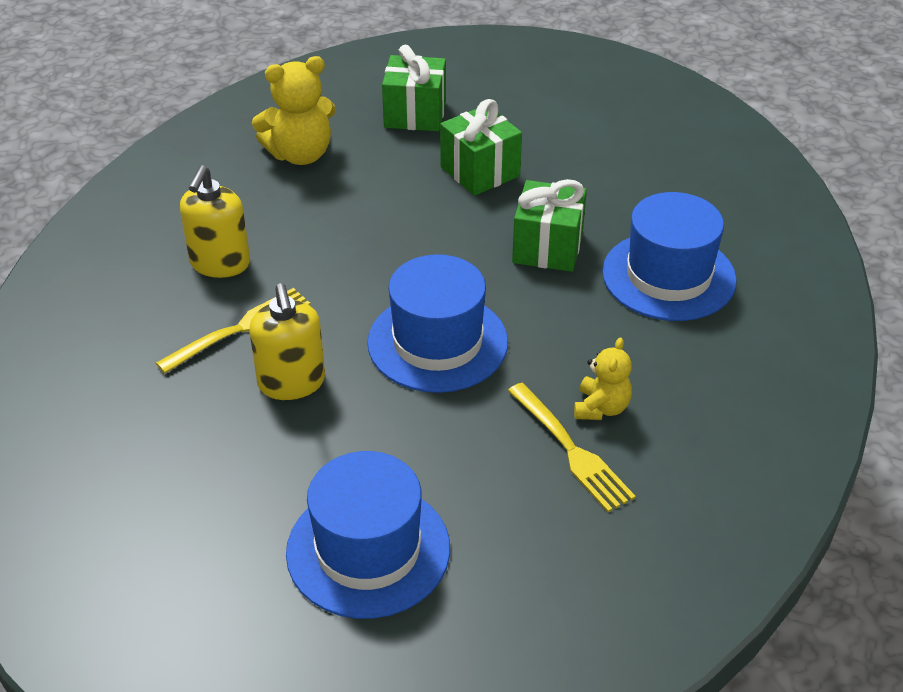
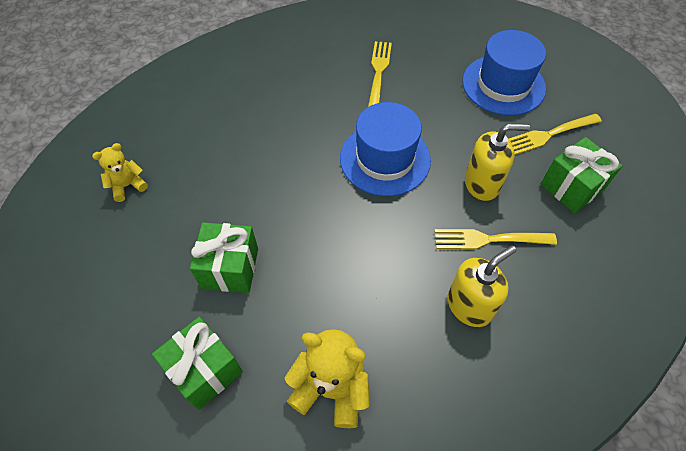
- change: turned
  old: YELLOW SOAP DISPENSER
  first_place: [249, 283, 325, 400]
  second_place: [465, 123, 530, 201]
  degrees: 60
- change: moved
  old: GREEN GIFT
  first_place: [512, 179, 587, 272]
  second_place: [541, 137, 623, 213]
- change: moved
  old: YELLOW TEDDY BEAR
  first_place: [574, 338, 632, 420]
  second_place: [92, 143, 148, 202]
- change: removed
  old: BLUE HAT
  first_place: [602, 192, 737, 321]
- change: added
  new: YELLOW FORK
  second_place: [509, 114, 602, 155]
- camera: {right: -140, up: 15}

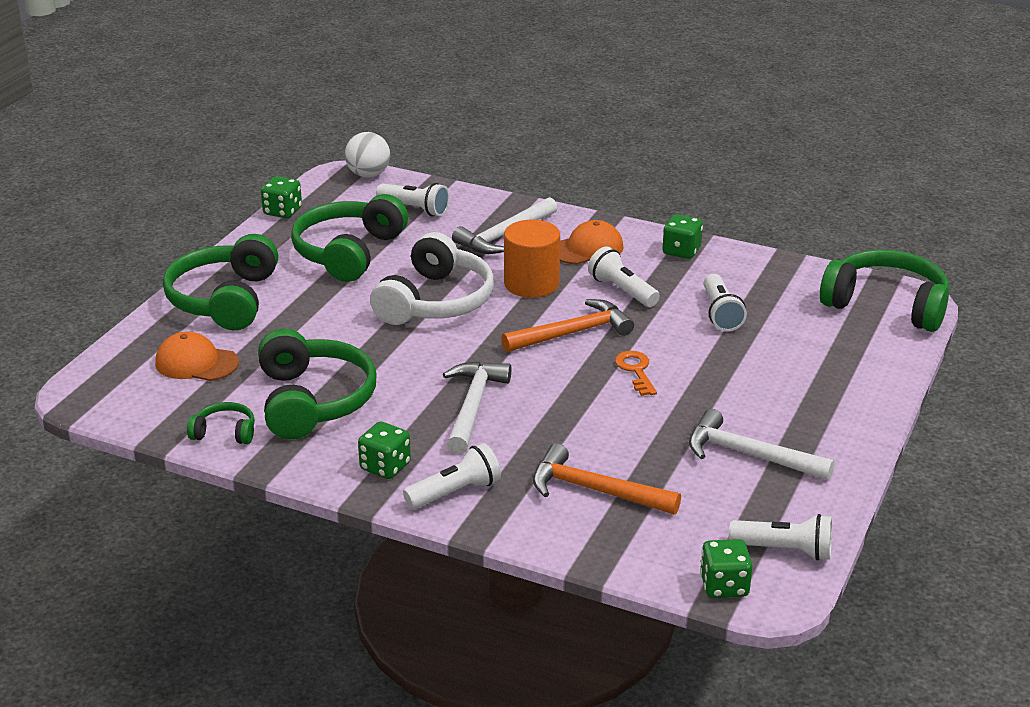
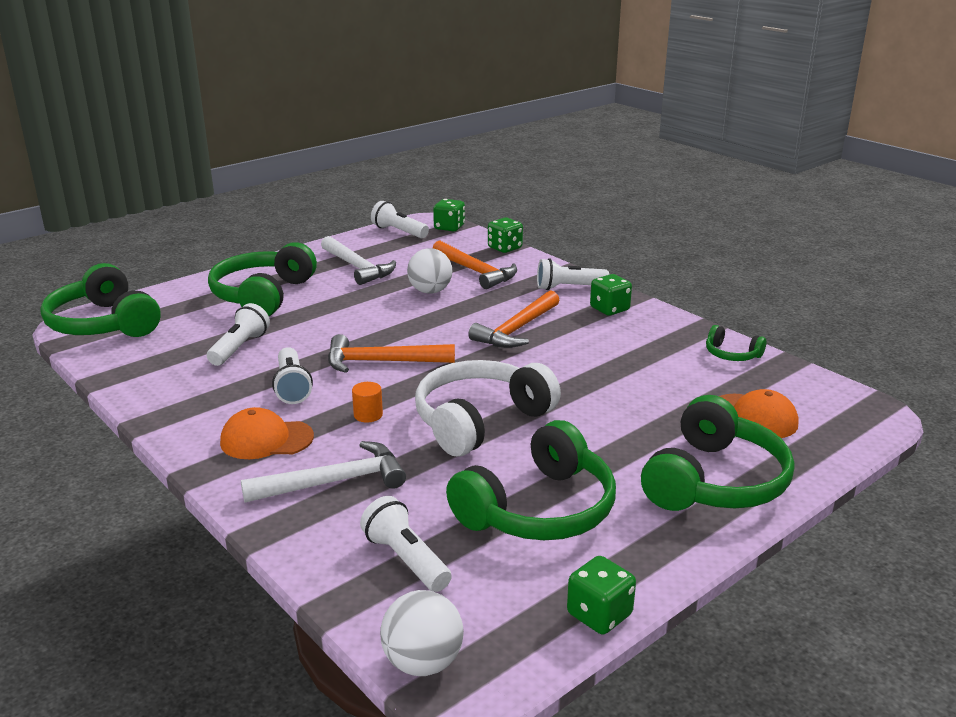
- change: moved
  old: GREEN HEADPHONES
  first_place: [258, 329, 376, 439]
  second_place: [208, 242, 317, 316]
- change: recoloured
  old: WHITE HAMMER
  new: ORANGE HAMMER
  first_place: [443, 362, 511, 454]
  second_place: [468, 290, 560, 348]
- change: resized
  old: ORANGE CYLINDER
  first_place: [504, 220, 560, 298]
  second_place: [352, 382, 383, 422]
  factor: 0.47
- change: removed
  old: ORANGE KEY
  first_place: [615, 351, 657, 396]
- change: moved
  old: GREEN DICE
  first_place: [662, 214, 703, 259]
  second_place: [488, 218, 523, 253]
- change: added
  new: WHITE BALL
  second_place: [407, 248, 452, 294]
- camera: {right: -155, up: -5}

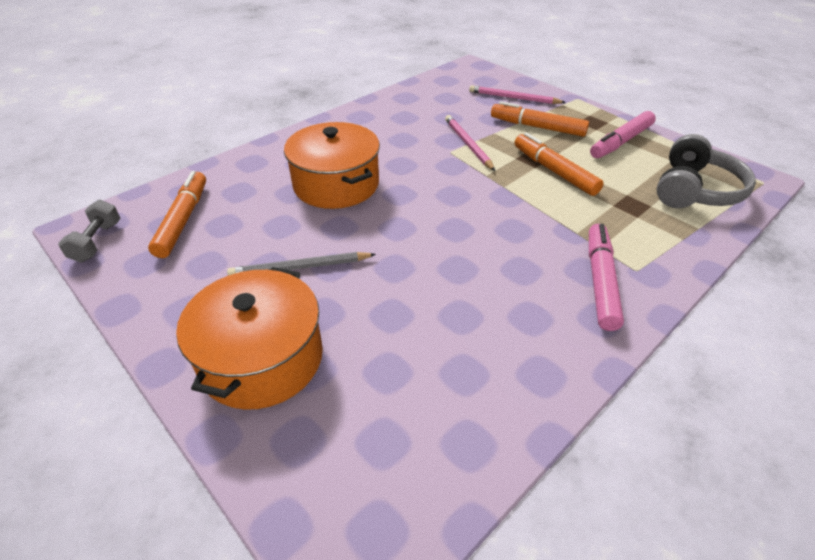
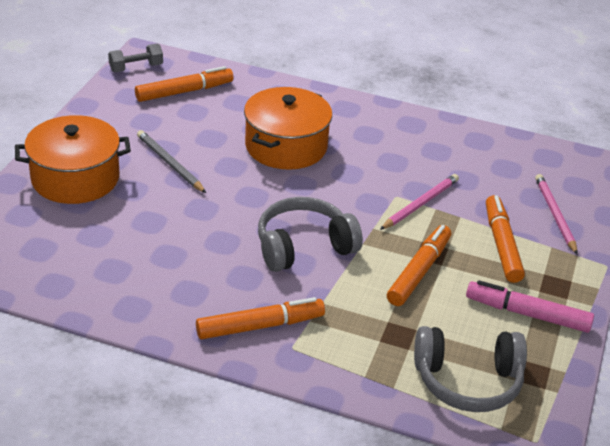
- change: recoloured
  old: PINK MARKER
  new: ORANGE MARKER
  first_place: [589, 224, 624, 331]
  second_place: [196, 297, 325, 339]
- change: added
  new: GREY HEADPHONES
  second_place: [258, 197, 363, 272]
- camera: {right: 60, up: -5}

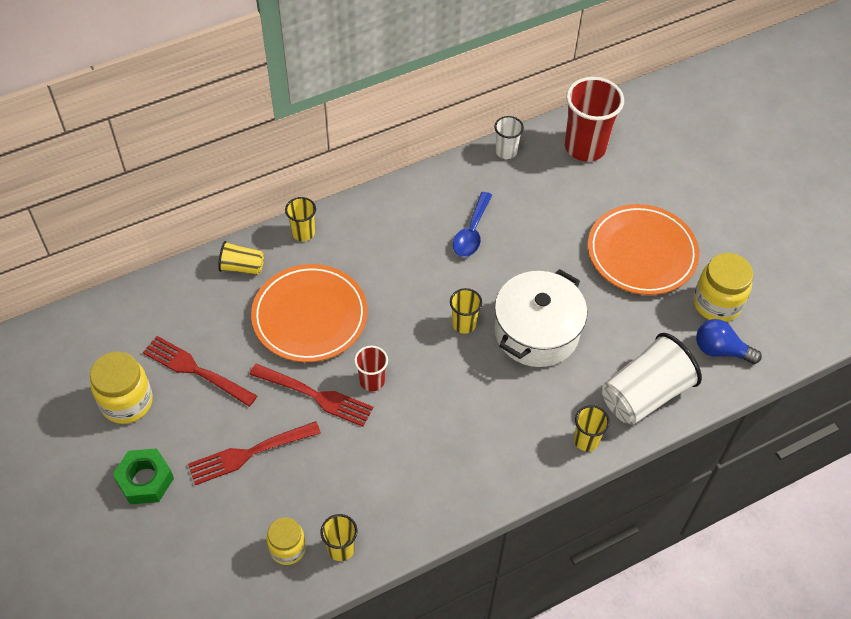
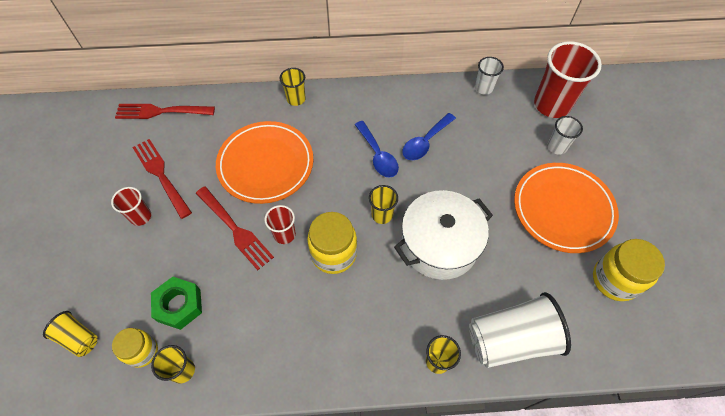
- change: moved
  old: YELLOW JAR
  first_place: [90, 351, 153, 424]
  second_place: [307, 212, 357, 274]
- change: moved
  old: GREEN NUT
  first_place: [113, 448, 174, 504]
  second_place: [151, 277, 202, 330]
- change: moved
  old: RED FORK
  first_place: [188, 421, 321, 485]
  second_place: [115, 104, 215, 119]
- change: moved
  old: YELLOW CUP
  first_place: [218, 241, 264, 275]
  second_place: [43, 311, 98, 357]
- change: removed
  old: BLUE LIGHT BULB
  first_place: [696, 319, 762, 364]
- change: added
  new: RED CUP
  second_place: [111, 187, 151, 226]
- change: added
  new: BLUE SPOON
  second_place: [355, 121, 399, 178]
- change: added
  new: WHITE CUP
  second_place: [547, 116, 583, 155]
- camera: {right: 25, up: 5}

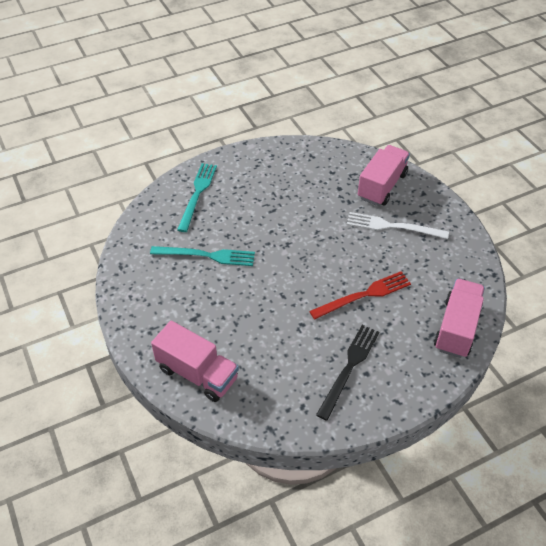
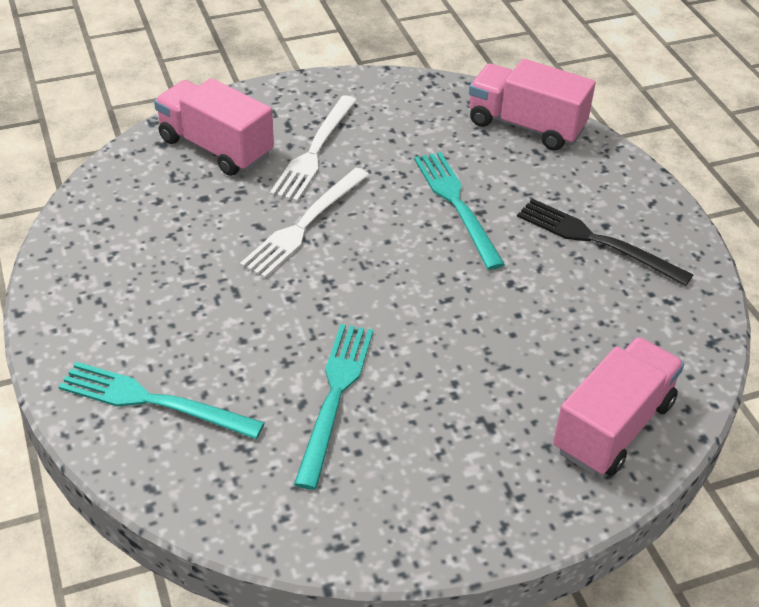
- change: recoloured
  old: RED FORK
  new: TURQUOISE FORK
  first_place: [309, 271, 411, 320]
  second_place: [414, 152, 505, 270]
- change: added
  new: WHITE FORK
  second_place: [240, 168, 369, 278]
- camera: {right: -85, up: -5}

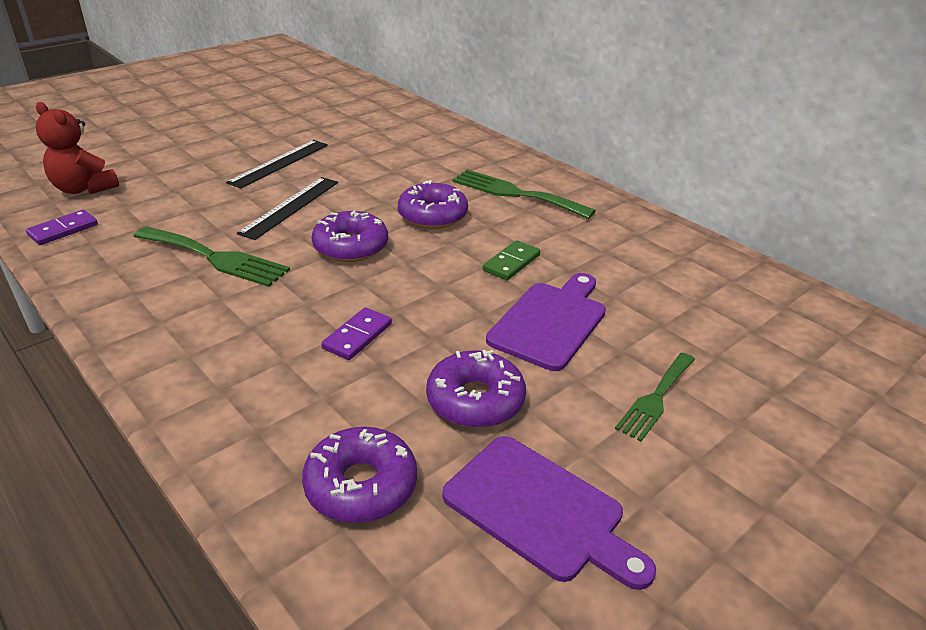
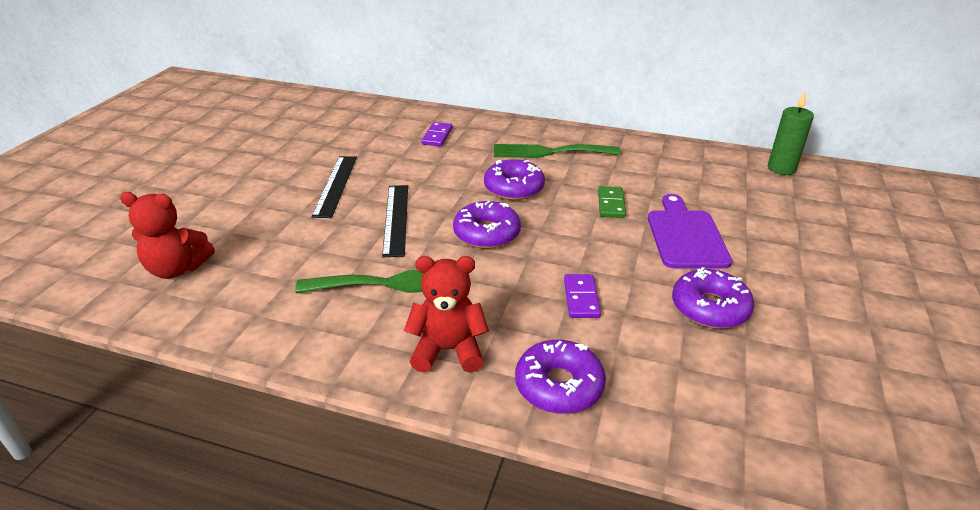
- change: moved
  old: PURPLE DOMINO
  first_place: [26, 210, 98, 245]
  second_place: [422, 122, 453, 146]
- change: moved
  old: PURPLE DONUT
  first_place: [302, 427, 417, 523]
  second_place: [515, 340, 606, 414]
- change: removed
  old: PURPLE CUTTING BOARD
  first_place: [442, 436, 656, 590]
- change: removed
  old: GREEN FORK
  first_place: [615, 353, 695, 442]
- change: added
  new: RED TEDDY BEAR
  second_place: [404, 256, 489, 373]
- change: added
  new: GREEN CANDLE
  second_place: [768, 91, 814, 175]
- camera: {right: -30, up: 0}

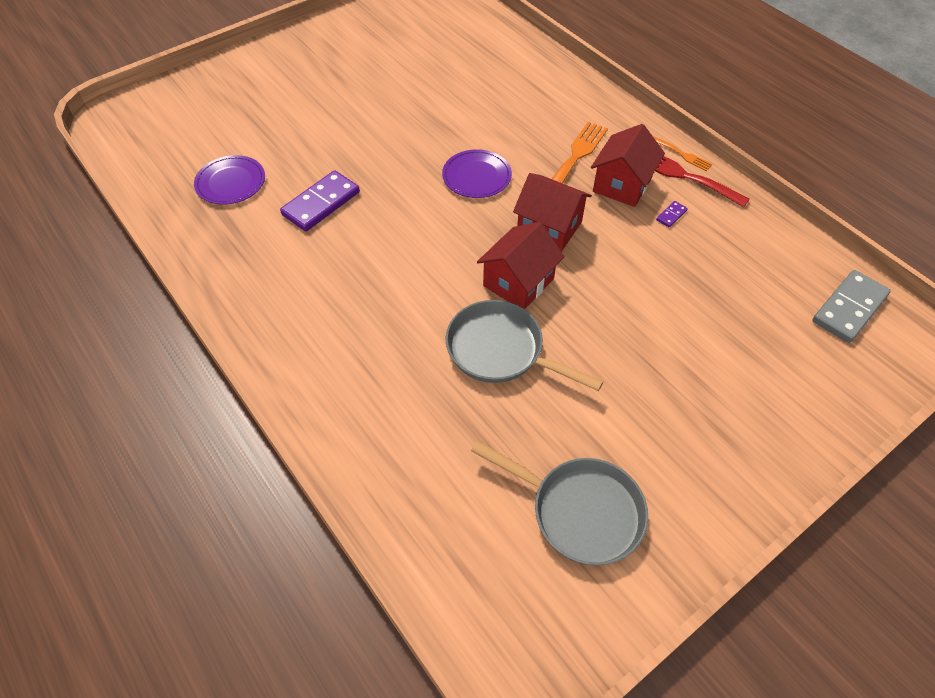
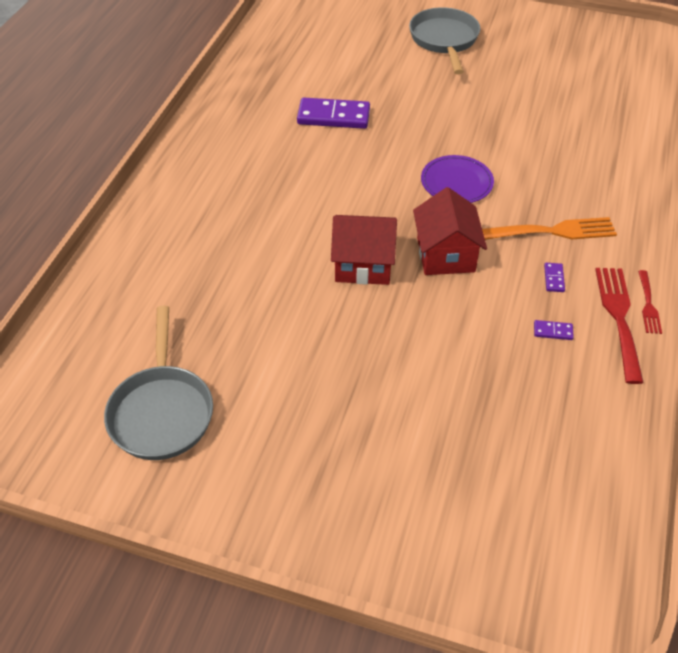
- change: removed
  old: PURPLE PLATE
  first_place: [194, 155, 265, 205]
- change: moved
  old: GREY PAN
  first_place: [446, 300, 604, 391]
  second_place: [409, 7, 480, 74]
- change: replaced
  old: RED HOUSE
  new: PURPLE DOMINO
  first_place: [591, 124, 665, 207]
  second_place: [544, 263, 565, 292]
- change: recoloured
  old: ORANGE FORK
  new: RED FORK
  first_place: [653, 136, 713, 171]
  second_place: [638, 270, 662, 334]
- change: removed
  old: GREY DOMINO
  first_place: [812, 270, 891, 343]
- camera: {right: 55, up: -5}

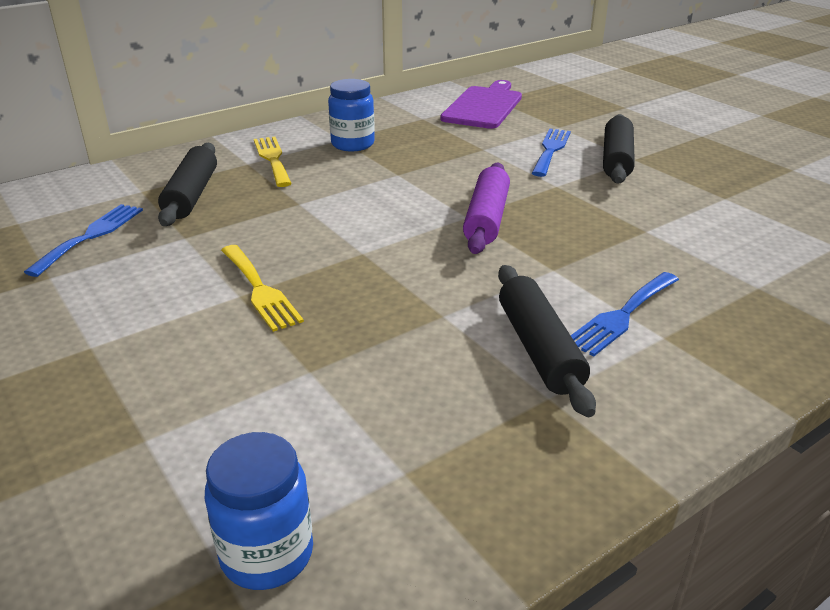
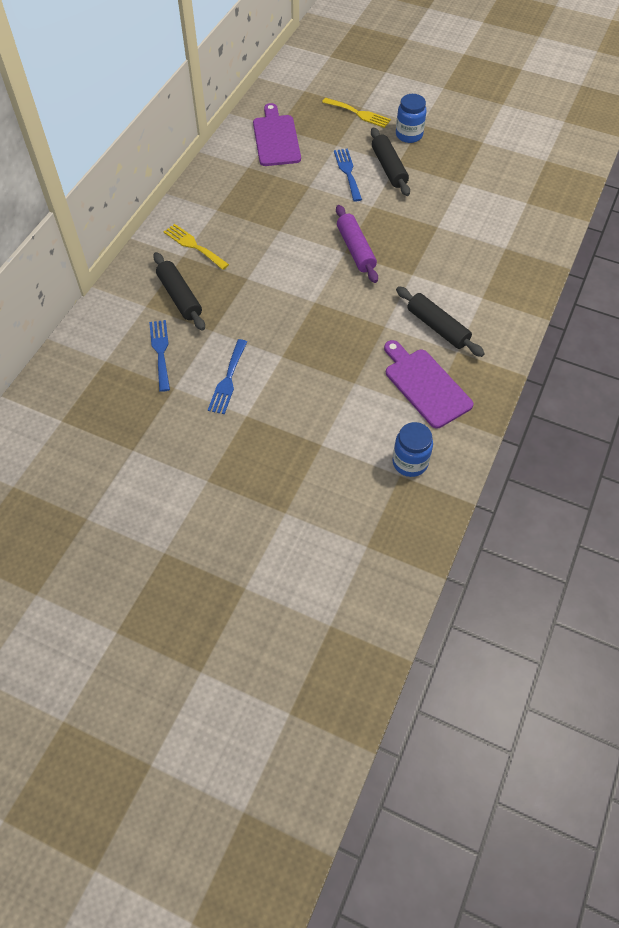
- change: moved
  old: YELLOW FORK
  first_place: [221, 245, 304, 332]
  second_place: [322, 98, 391, 128]
- change: moved
  old: BLUE JAR
  first_place: [328, 79, 375, 151]
  second_place: [396, 94, 426, 143]
- change: moved
  old: BLUE FORK
  first_place: [571, 272, 679, 356]
  second_place: [208, 339, 247, 414]
- change: added
  new: PURPLE CUTTING BOARD
  second_place: [384, 340, 474, 428]
- camera: {right: -30, up: 25}

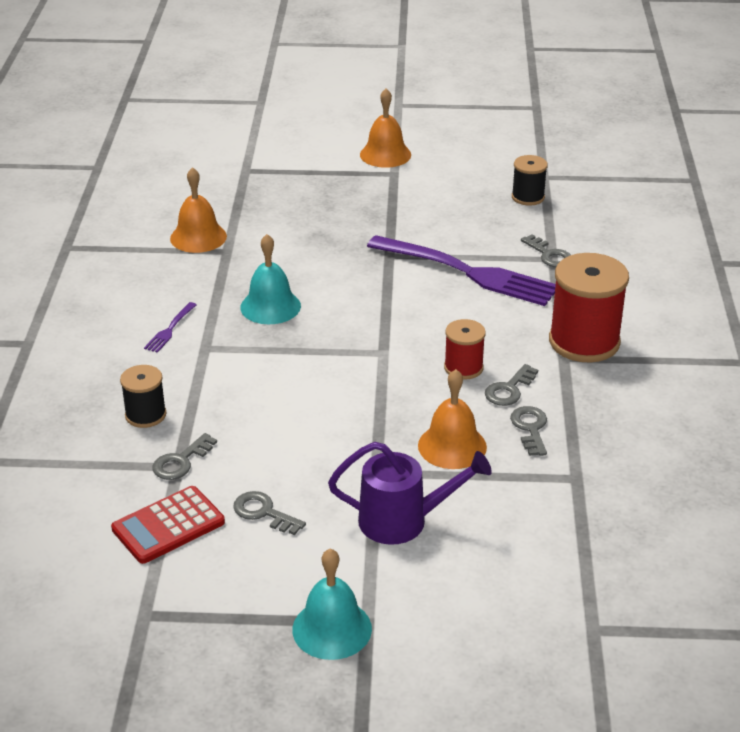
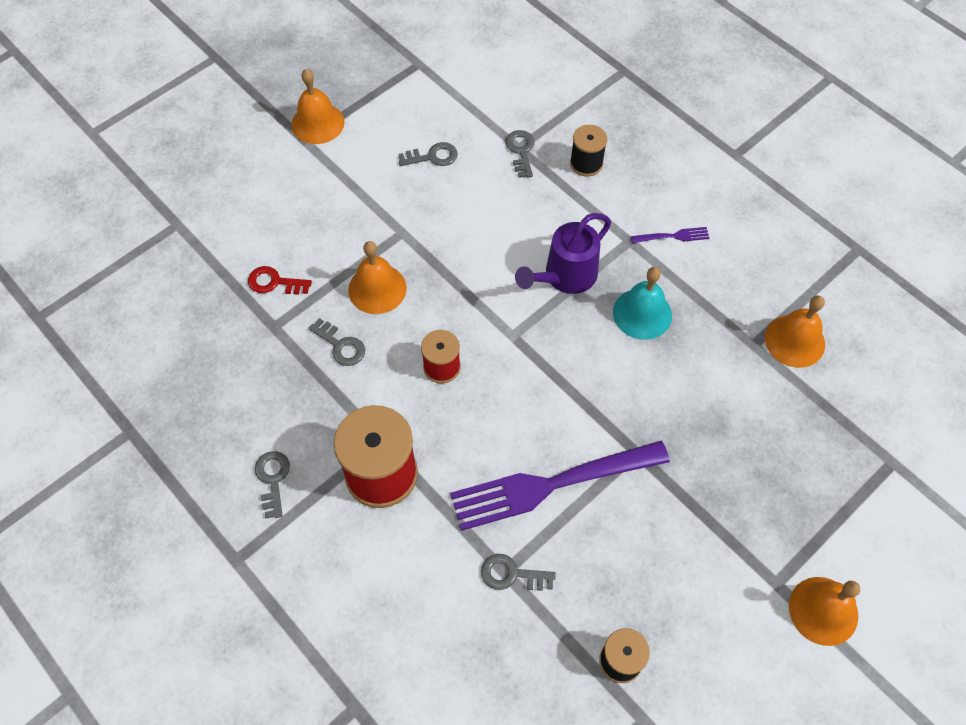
- change: removed
  old: RED CALCULATOR
  first_place: [111, 486, 225, 564]
- change: turned
  old: PURPLE FORK
  first_place: [144, 302, 197, 353]
  second_place: [631, 227, 710, 243]
  degrees: 105
- change: recoloured
  old: TURQUOISE BELL
  new: ORANGE BELL
  first_place: [292, 548, 372, 660]
  second_place: [291, 69, 345, 144]
- change: moved
  old: PURPLE WATERING CAN
  first_place: [328, 442, 492, 545]
  second_place: [515, 213, 611, 294]
- change: moved
  old: GREY KEY
  first_place: [485, 364, 538, 406]
  second_place: [255, 451, 290, 518]
- change: added
  new: RED KEY
  second_place: [248, 266, 312, 295]
- camera: {right: 135, up: 25}

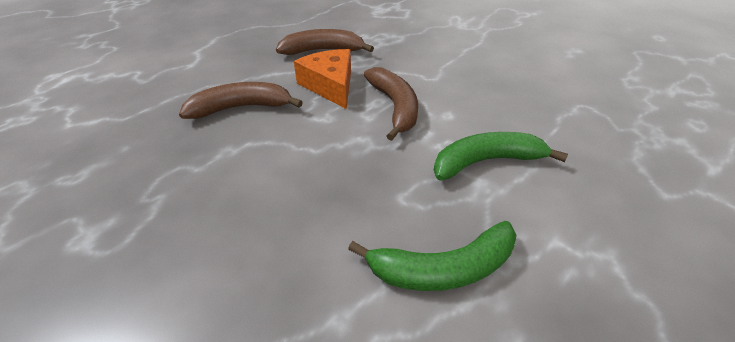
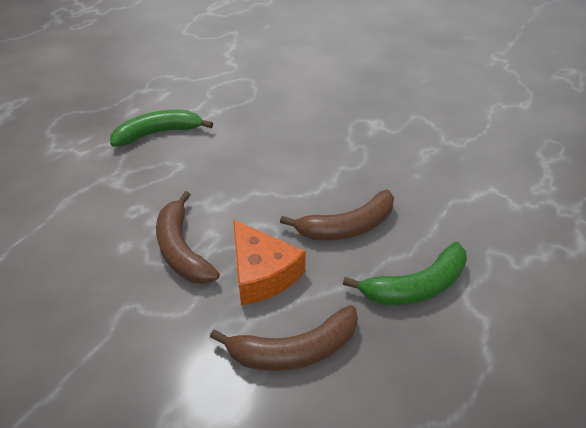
- change: moved
  old: GREEN BANANA
  first_place: [434, 132, 568, 181]
  second_place: [343, 242, 467, 305]
- camera: {right: 170, up: 0}

